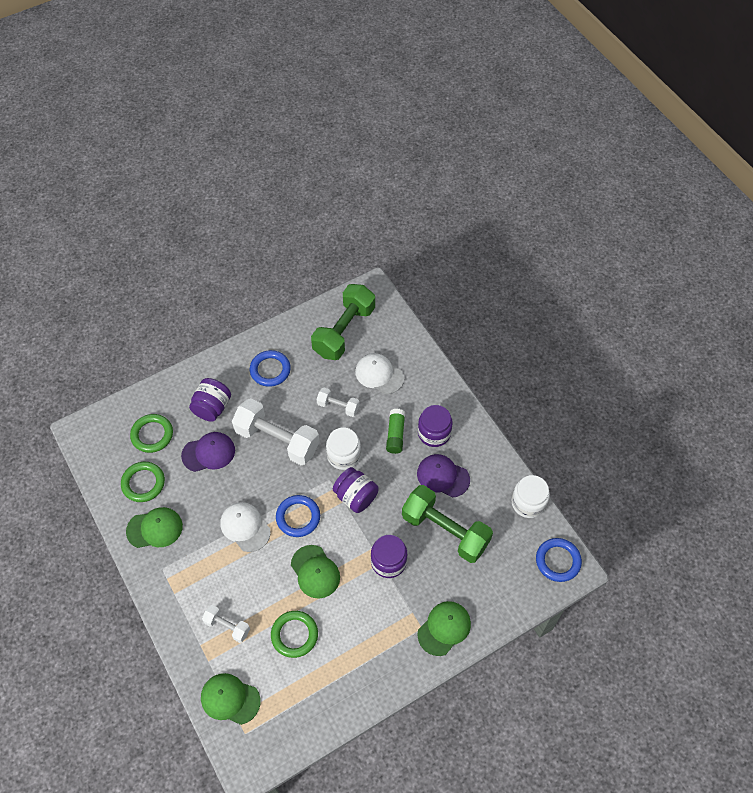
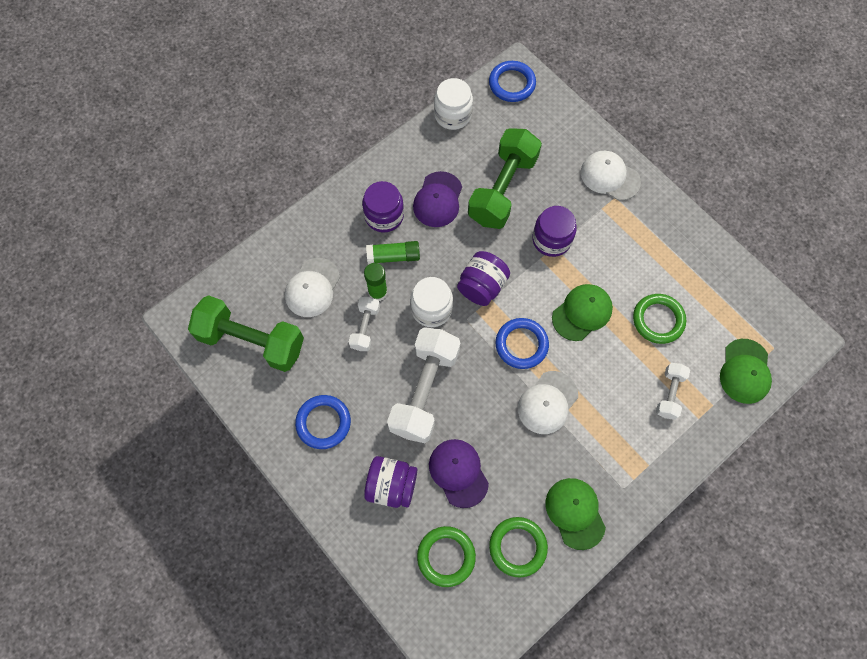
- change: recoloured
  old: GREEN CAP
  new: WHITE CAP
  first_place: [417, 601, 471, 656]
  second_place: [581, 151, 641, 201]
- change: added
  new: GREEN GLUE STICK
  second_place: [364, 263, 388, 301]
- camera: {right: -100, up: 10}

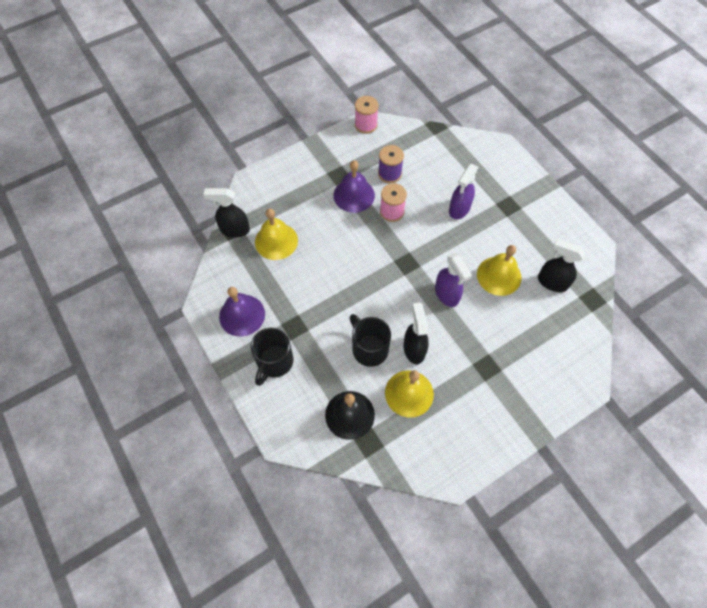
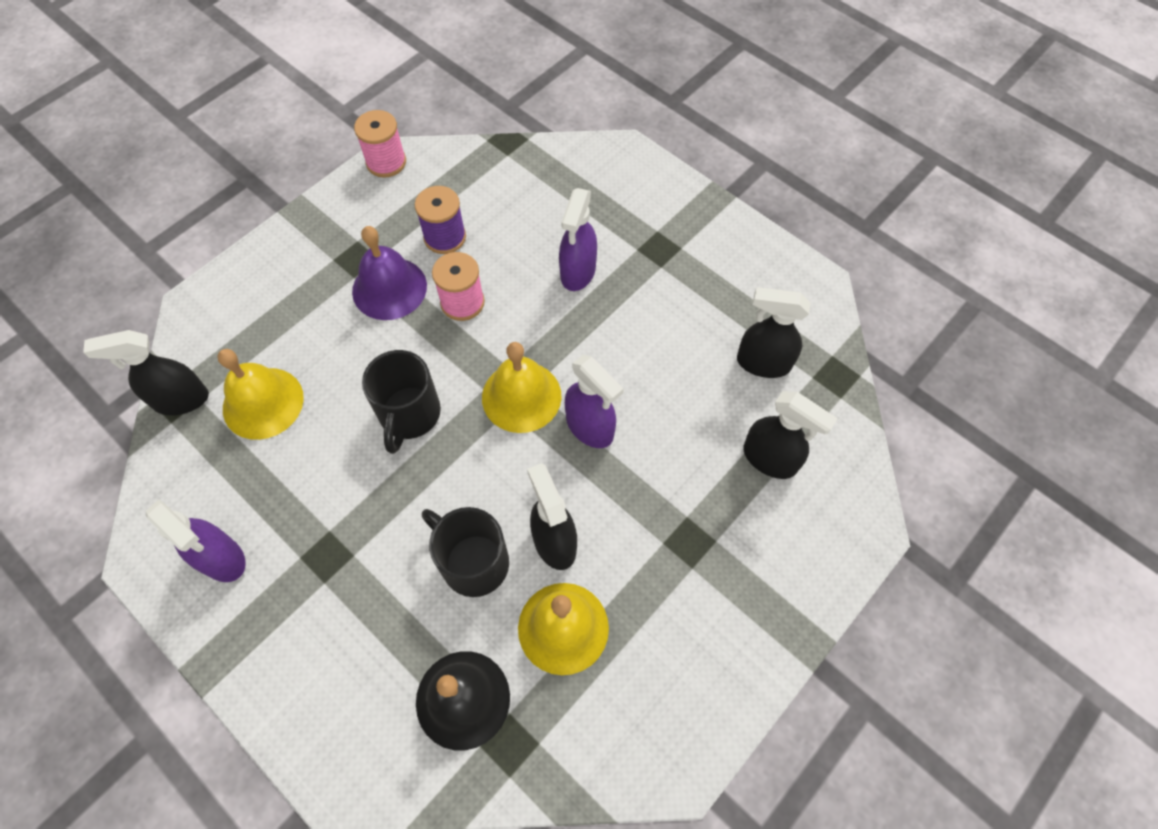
- change: replaced
  old: PURPLE BELL
  new: PURPLE SPRAY BOTTLE
  first_place: [219, 287, 265, 337]
  second_place: [146, 499, 246, 582]
- change: moved
  old: BLACK MUG
  first_place: [251, 328, 294, 386]
  second_place: [362, 350, 441, 454]
- change: moved
  old: YELLOW BELL
  first_place: [477, 245, 521, 296]
  second_place: [482, 342, 562, 433]
- change: added
  new: BLACK SPRAY BOTTLE
  second_place: [743, 391, 838, 479]
- camera: {right: -15, up: 0}

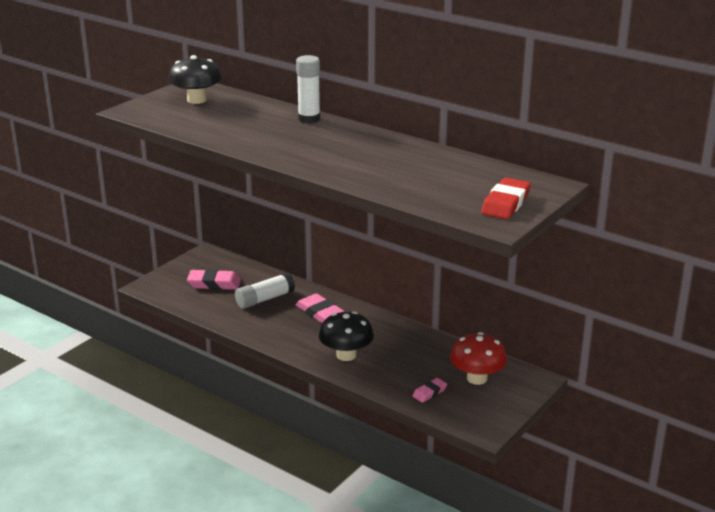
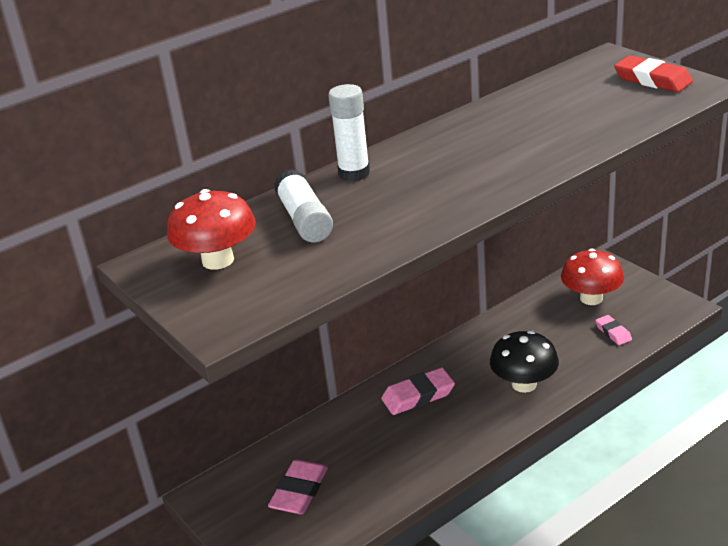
- change: recoloured
  old: BLACK MUSHROOM
  new: RED MUSHROOM
  first_place: [168, 55, 222, 104]
  second_place: [167, 189, 256, 270]
- change: moved
  old: WHITE GLUE STICK
  first_place: [235, 272, 295, 309]
  second_place: [274, 169, 333, 242]
- camera: {right: -70, up: 5}

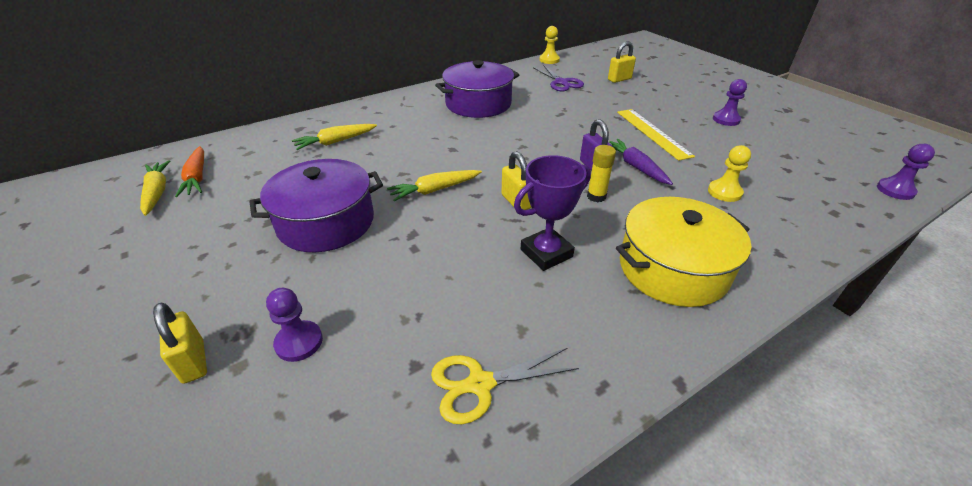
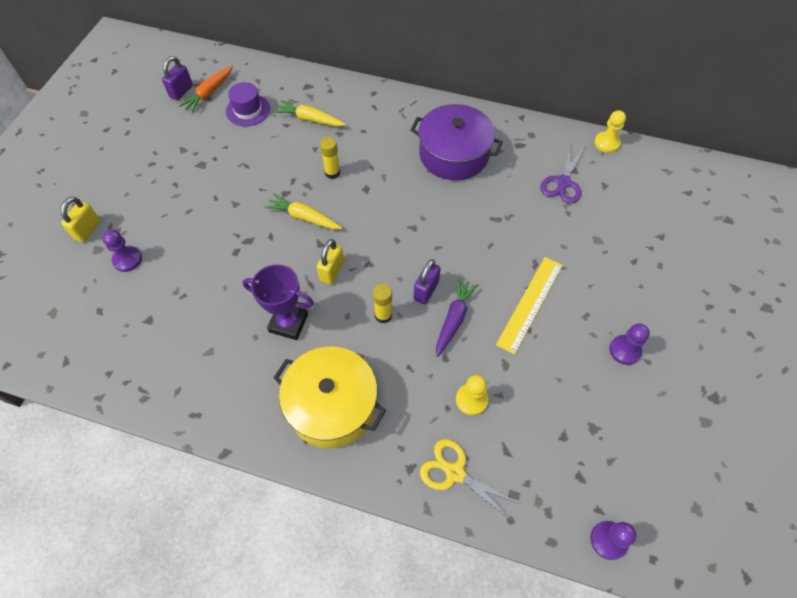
- change: replaced
  old: YELLOW CARROT
  new: PURPLE PADLOCK
  first_place: [140, 160, 170, 216]
  second_place: [162, 56, 193, 100]
- change: removed
  old: PURPLE POT
  first_place: [250, 159, 383, 252]
- change: moved
  old: YELLOW SCISSORS
  first_place: [431, 348, 579, 424]
  second_place: [420, 439, 521, 521]
- change: removed
  old: YELLOW PADLOCK
  first_place: [608, 41, 636, 83]
- change: added
  new: PURPLE HAT
  second_place: [226, 82, 270, 126]
- change: added
  new: YELLOW GLUE STICK
  second_place: [320, 137, 340, 179]
- camera: {right: 50, up: 20}

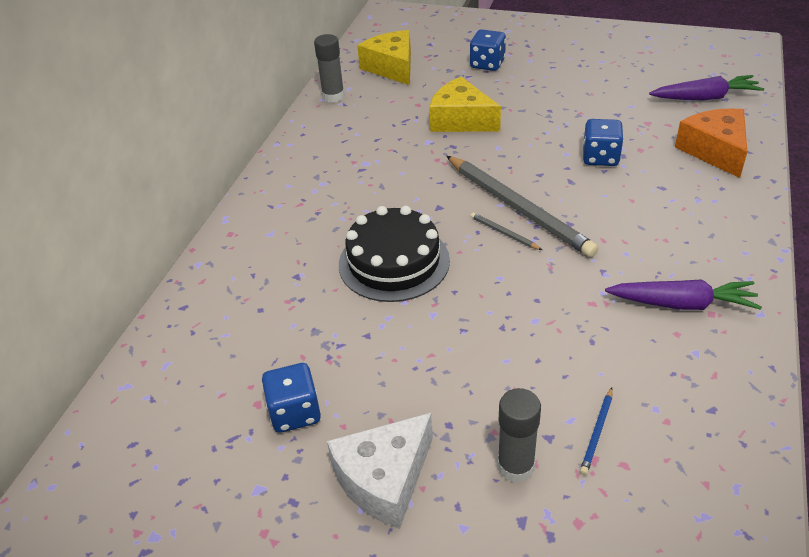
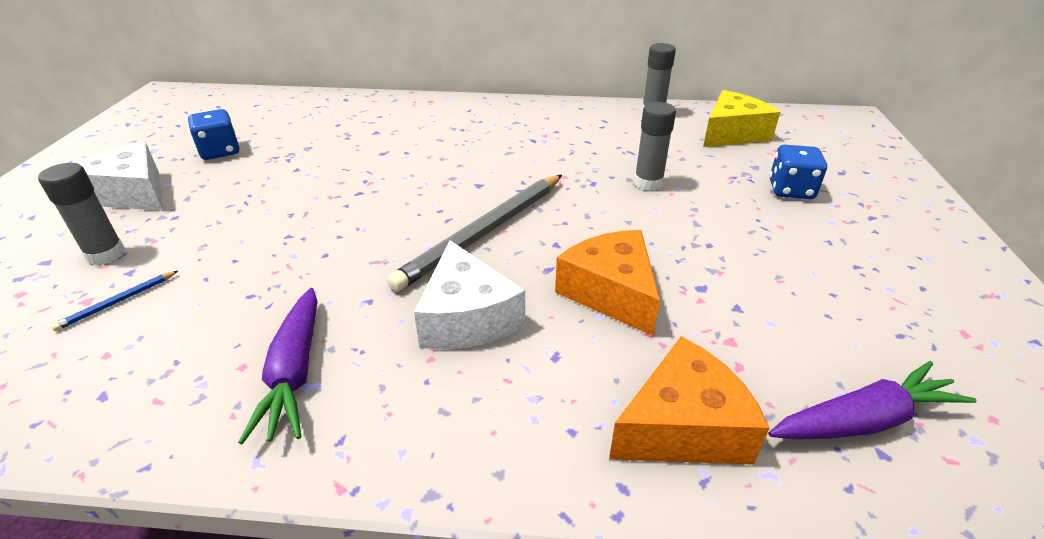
- change: removed
  old: BLACK CAKE
  first_place: [339, 206, 450, 302]
- change: replaced
  old: YELLOW CHEESE
  new: GREY GLUE STICK
  first_place: [429, 77, 501, 132]
  second_place: [634, 102, 676, 191]
- change: removed
  old: GREY PENCIL
  first_place: [470, 212, 542, 250]
- change: turned
  old: BLUE PENCIL
  first_place: [580, 388, 613, 475]
  second_place: [51, 271, 178, 331]
  degrees: -60
- change: replaced
  old: BLUE DICE
  new: ORANGE CHEESE
  first_place: [583, 119, 624, 166]
  second_place: [555, 230, 660, 336]
- change: turned
  old: PURPLE CARROT
  first_place: [649, 75, 764, 101]
  second_place: [769, 361, 977, 440]
  degrees: -90
- change: added
  new: WHITE CHEESE
  second_place: [414, 240, 525, 350]
- camera: {right: 75, up: -5}

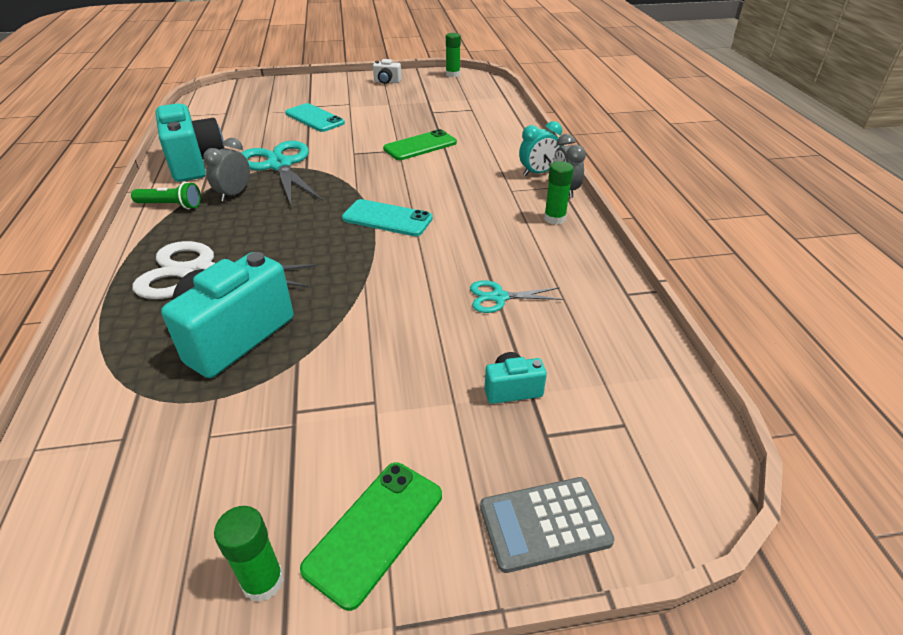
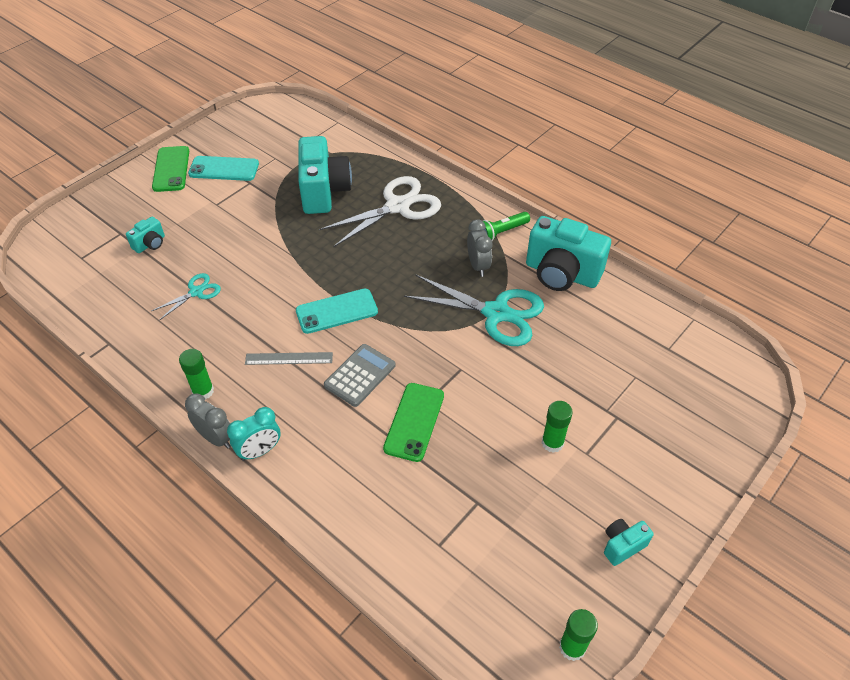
- change: moved
  old: GREEN GLUE STICK
  first_place: [214, 506, 284, 602]
  second_place: [542, 401, 573, 453]
- change: moved
  old: TURQUOISE PHONE
  first_place: [285, 103, 345, 132]
  second_place: [188, 156, 259, 181]
- change: recoloured
  old: WHITE CAMERA
  new: TURQUOISE CAMERA
  first_place: [373, 59, 402, 84]
  second_place: [604, 519, 654, 566]
- change: moved
  old: GREY CALCULATOR
  first_place: [480, 477, 614, 573]
  second_place: [324, 344, 395, 407]
- change: turned
  old: TURQUOISE CLOCK
  first_place: [519, 121, 562, 176]
  second_place: [227, 407, 281, 461]
  degrees: -150
- change: added
  new: GREY RULER
  second_place: [245, 352, 333, 365]
- camera: {right: 140, up: 10}

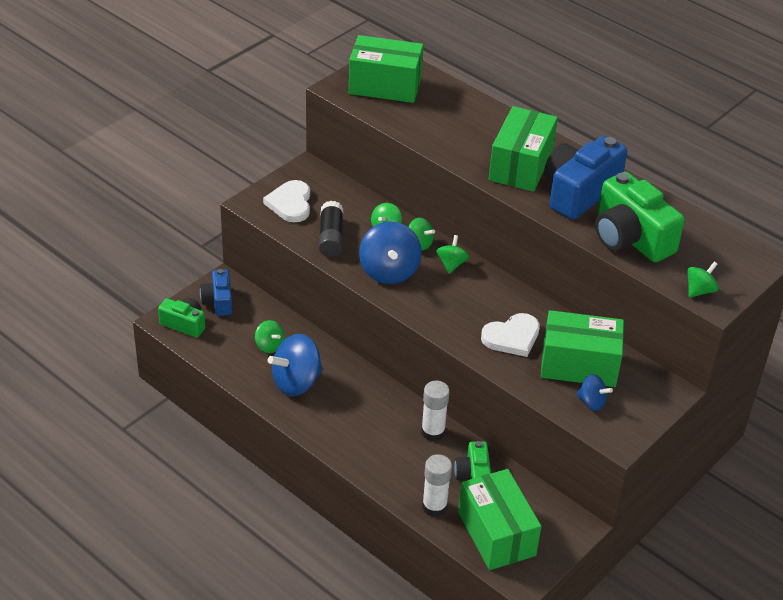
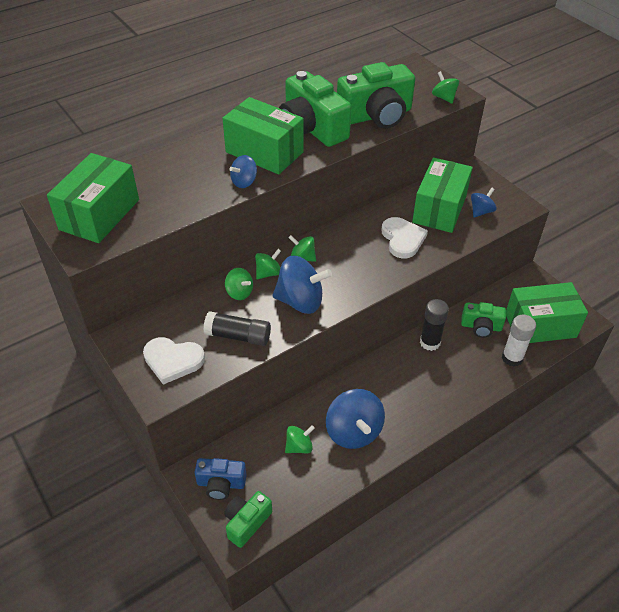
- change: recoloured
  old: WHITE GLUE STICK
  new: BLACK GLUE STICK
  first_place: [421, 381, 450, 441]
  second_place: [420, 299, 449, 351]
- change: recoloured
  old: BLUE CAMERA
  new: GREEN CAMERA
  first_place: [544, 136, 627, 220]
  second_place: [279, 71, 351, 147]
- change: added
  new: BLUE SPINNING TOP
  second_place: [229, 155, 257, 188]
- camera: {right: -75, up: 5}

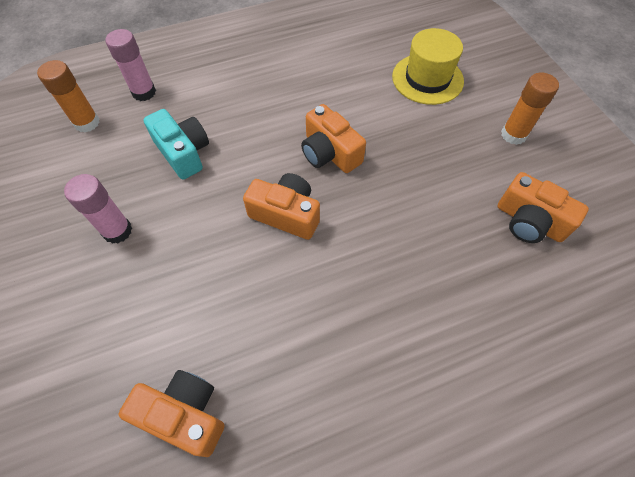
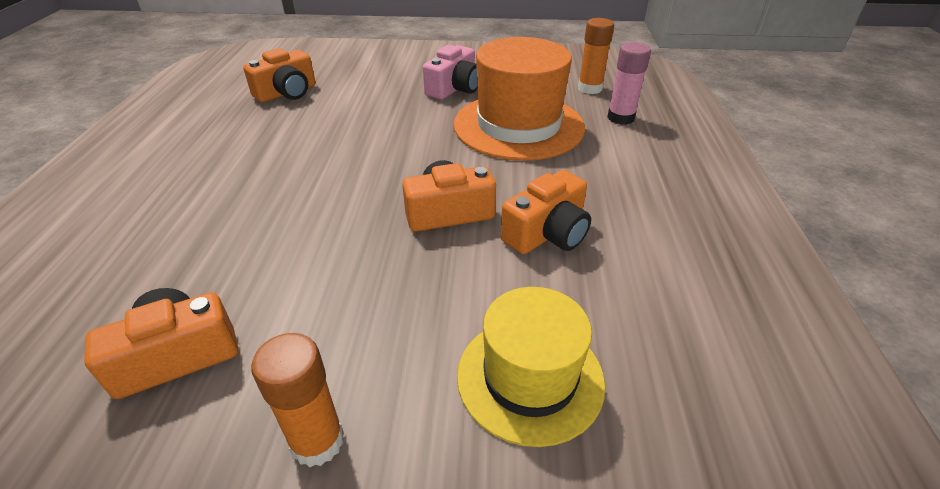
- change: replaced
  old: PINK GLUE STICK
  new: PINK CAMERA
  first_place: [64, 174, 132, 244]
  second_place: [423, 45, 478, 100]
- change: replaced
  old: TURQUOISE CAMERA
  new: ORANGE HAT
  first_place: [143, 109, 209, 180]
  second_place: [454, 37, 585, 161]
- change: moved
  old: ORANGE CAMERA
  first_place: [243, 173, 320, 240]
  second_place: [501, 170, 591, 254]
- camera: {right: 115, up: -20}

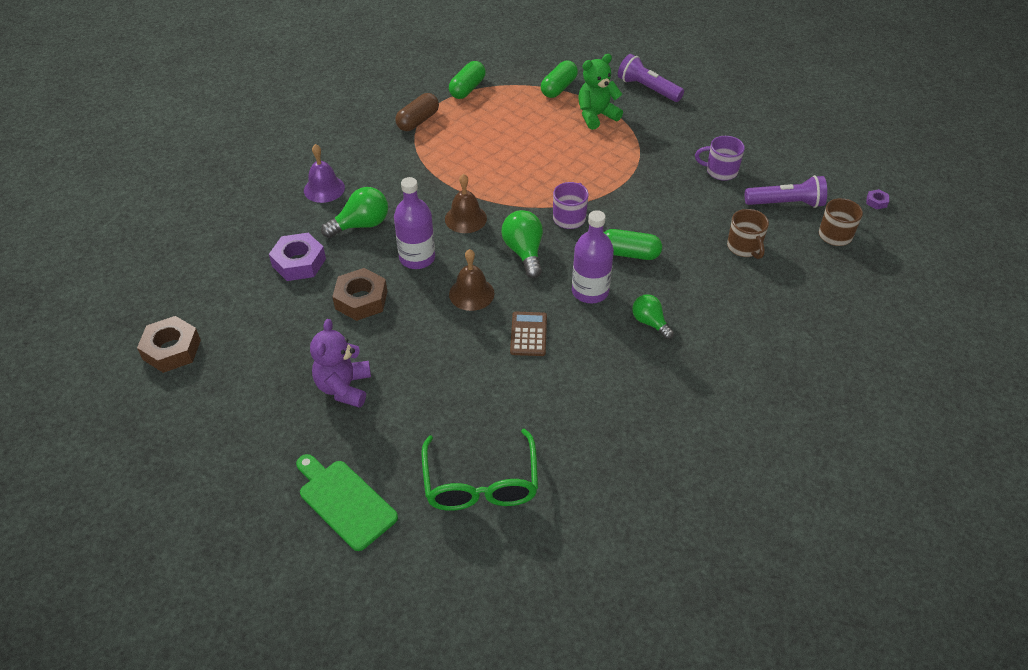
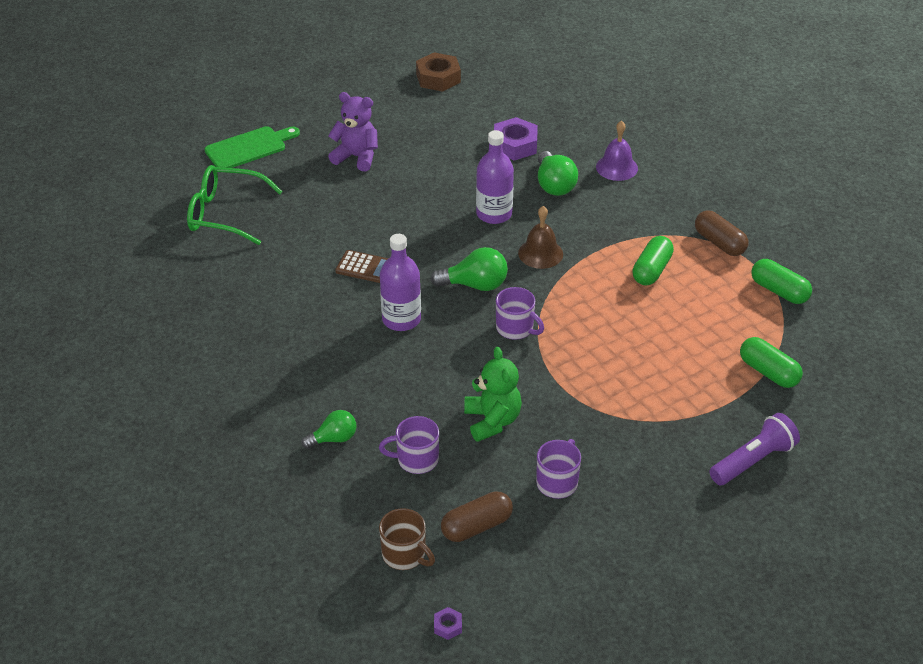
- change: removed
  old: BROWN NUT
  first_place: [332, 268, 387, 321]
- change: removed
  old: BROWN BELL
  first_place: [449, 249, 494, 311]
- change: moved
  old: GREEN TEDDY BEAR
  first_place: [578, 54, 623, 130]
  second_place: [464, 347, 522, 442]
- change: moved
  old: GREEN CAPSULE
  first_place: [604, 229, 662, 260]
  second_place: [632, 236, 674, 286]
- change: moved
  old: GREEN LIGHT BULB
  first_place: [632, 294, 674, 339]
  second_place: [302, 410, 356, 449]
- change: recoloured
  old: BROWN MUG
  new: PURPLE MUG
  first_place: [727, 209, 769, 259]
  second_place: [379, 416, 439, 474]
- change: replaced
  old: PURPLE FLASHLIGHT
  new: BROWN CAPSULE
  first_place: [745, 175, 827, 208]
  second_place: [441, 491, 513, 542]
- camera: {right: 105, up: -5}

